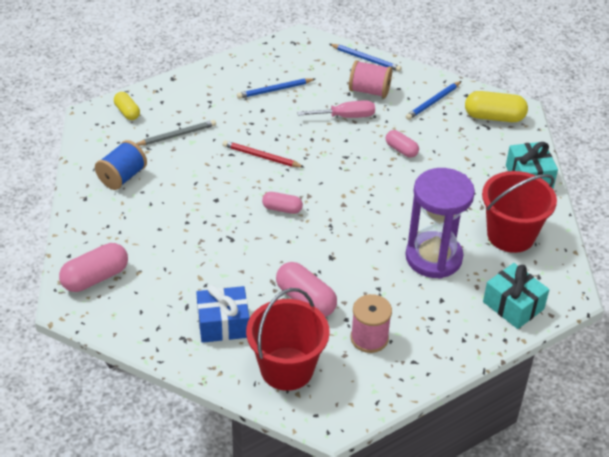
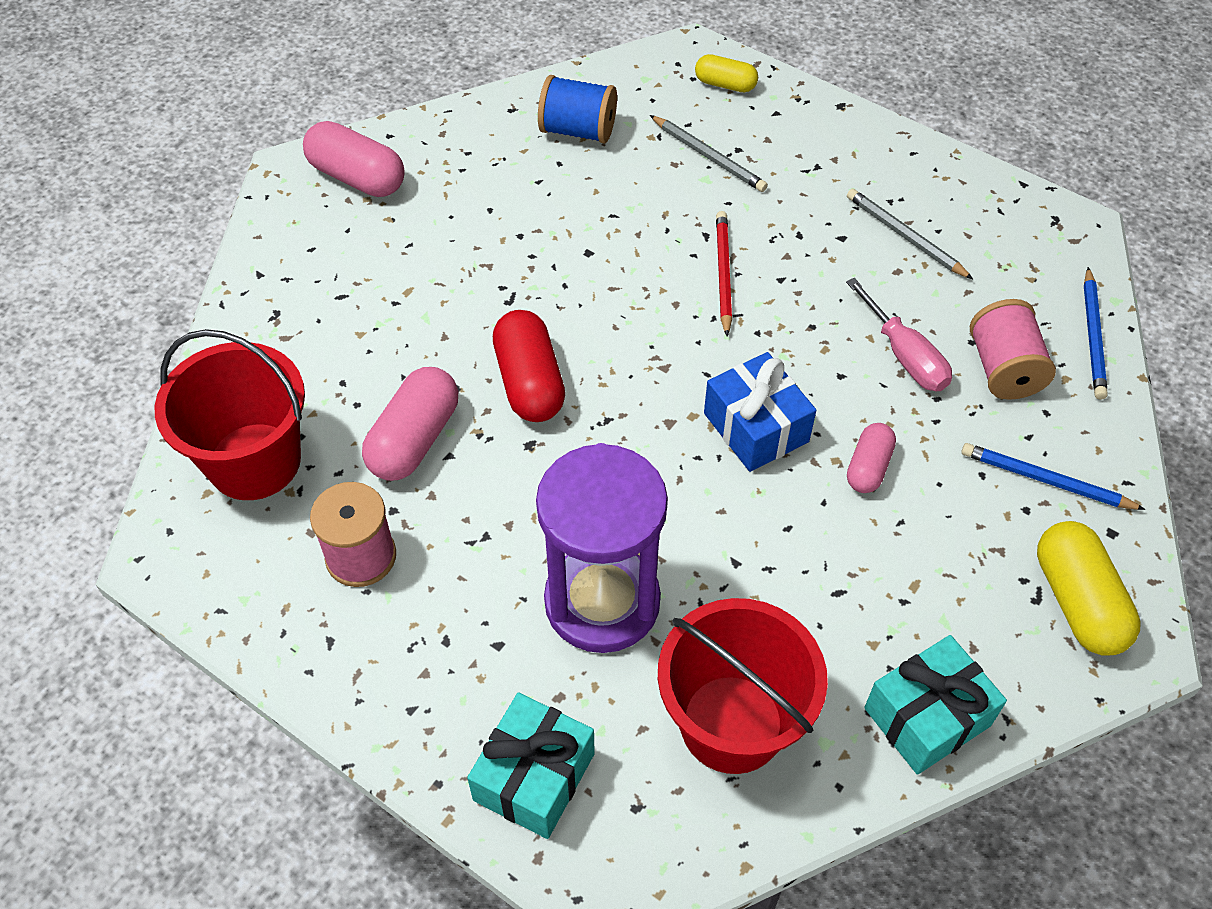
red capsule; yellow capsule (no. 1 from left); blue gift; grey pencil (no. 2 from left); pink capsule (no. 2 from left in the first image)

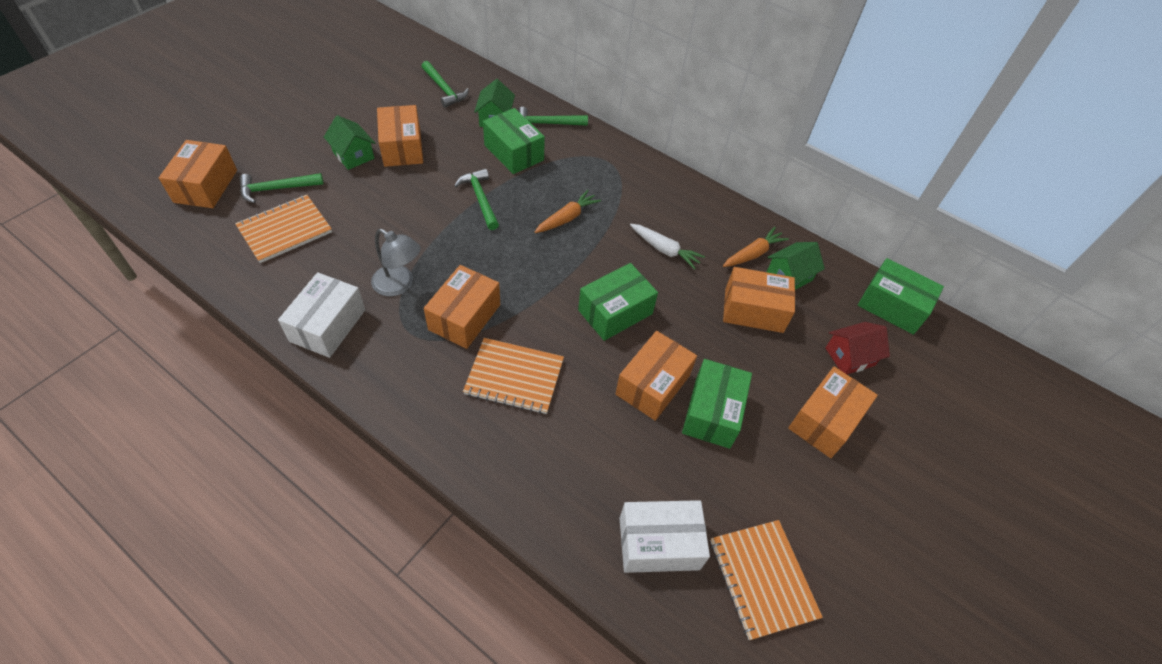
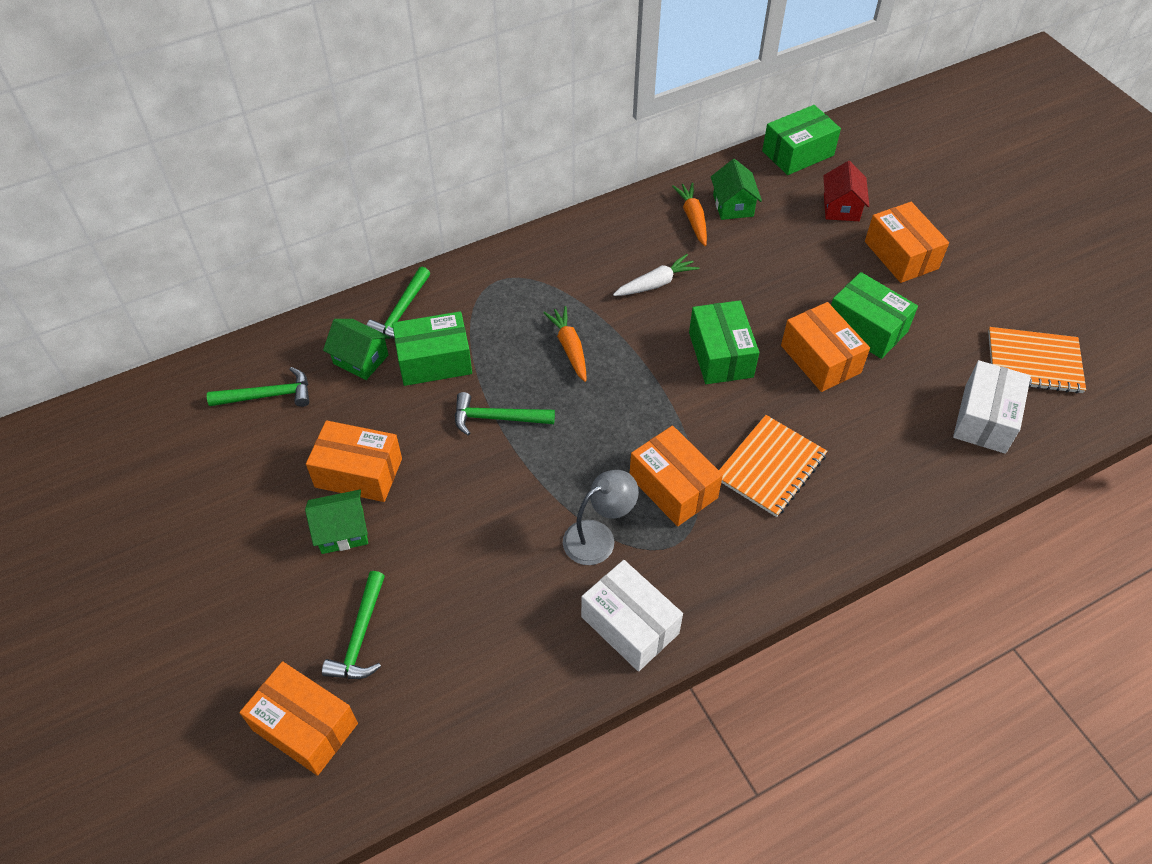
orange notebook (no. 1 from left in the first image); orange box (no. 5 from left in the first image)

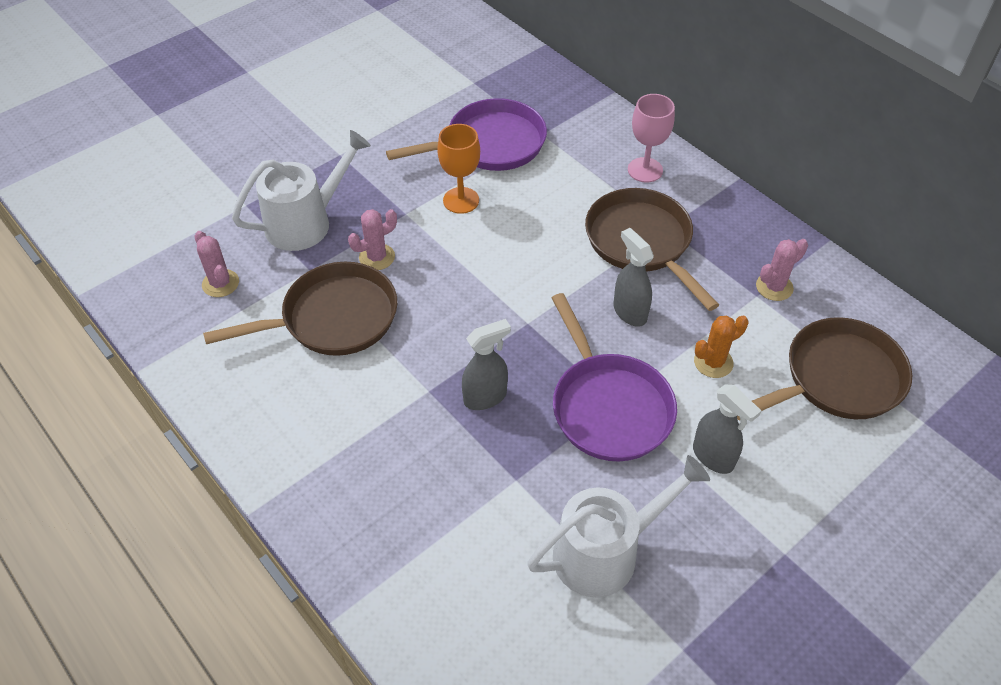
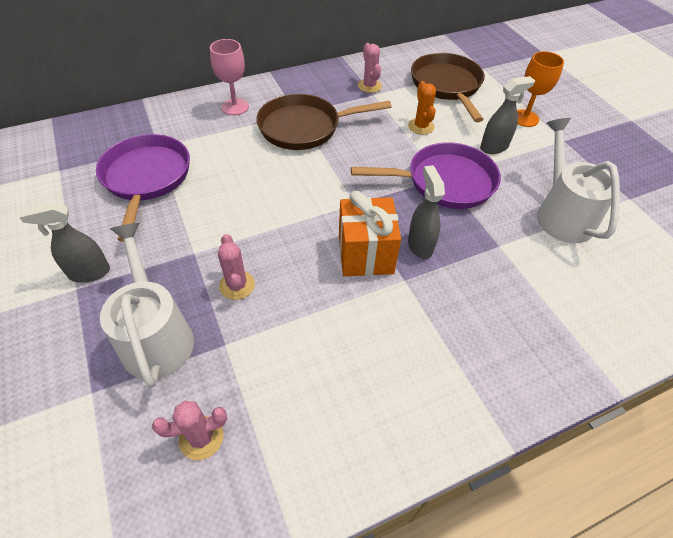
grey spray bottle (no. 1 from left); orange gift; orange goblet; brown pan (no. 1 from left in the first image)

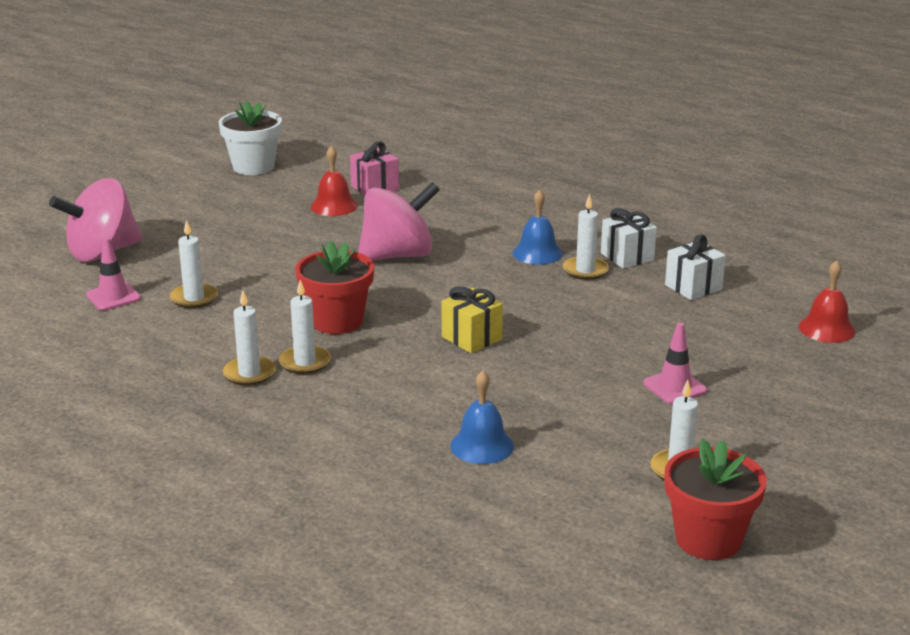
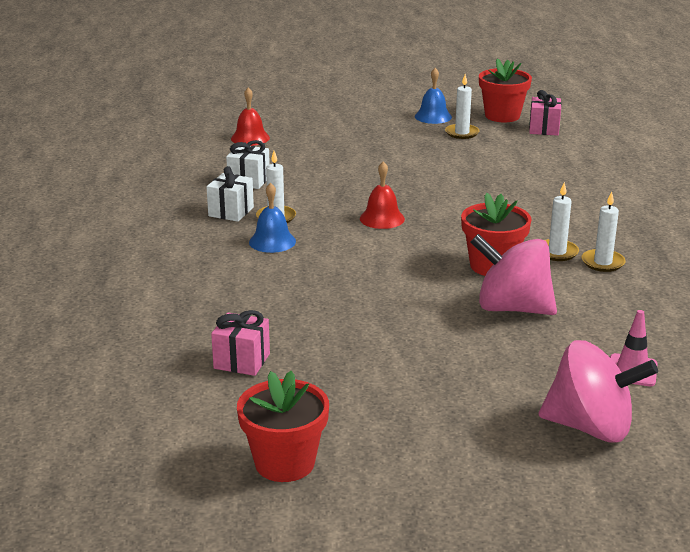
red flower pot (no. 1 from left); red bell (no. 2 from left); blue bell (no. 2 from left); pink spinning top (no. 1 from left); pink gift (no. 2 from left); white candle (no. 1 from left in the first image); yellow gift; pink traffic cone (no. 2 from left in the first image)

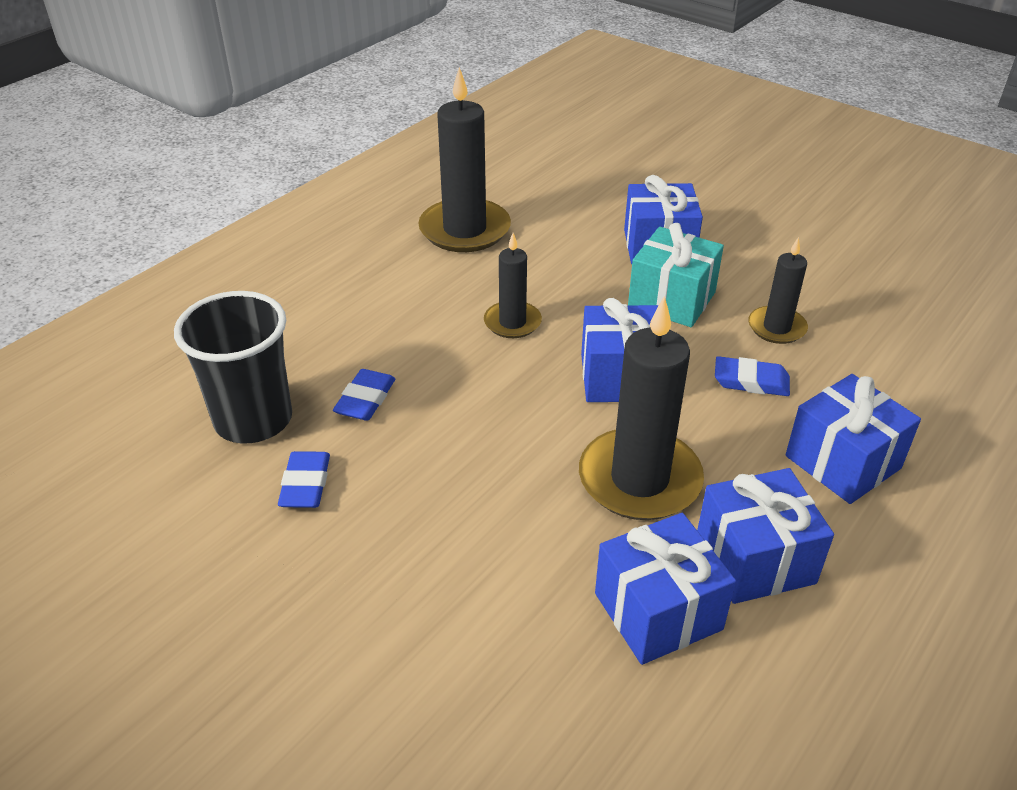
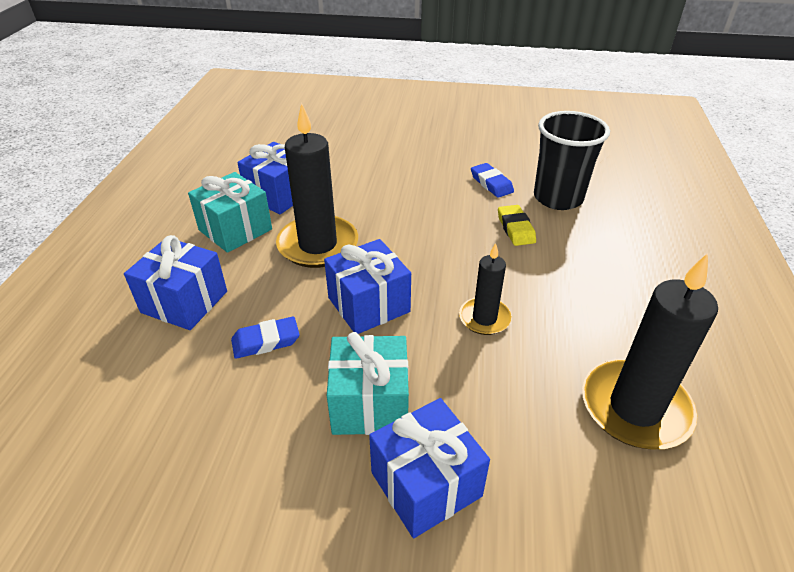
turquoise gift (no. 1 from left); yellow eraser; black candle (no. 4 from left in the first image)

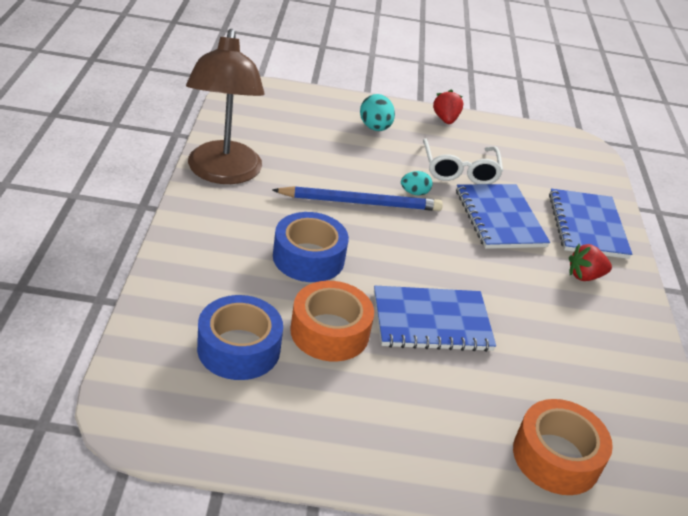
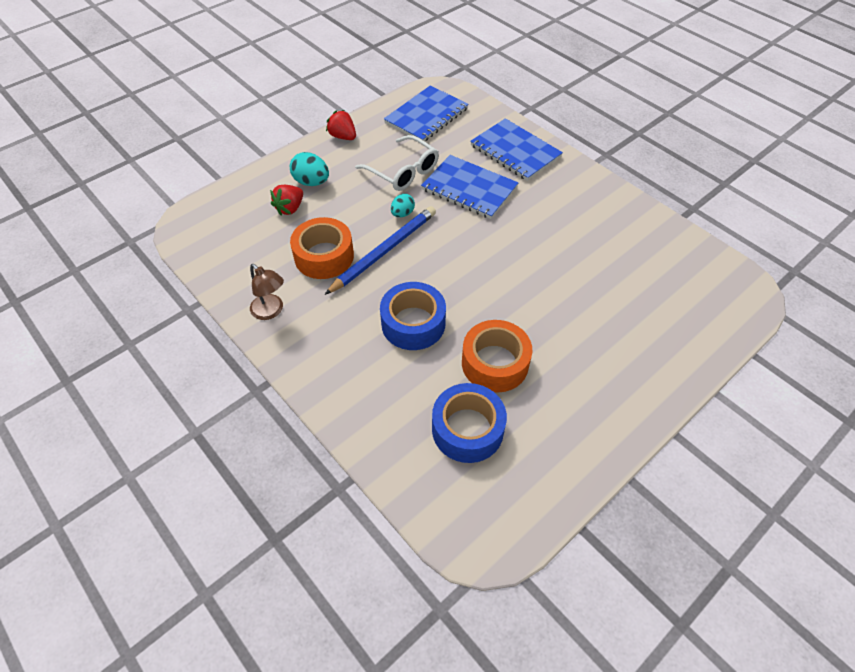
brown lamp; red strawberry (no. 1 from left); orange tape (no. 1 from left); blue notebook (no. 1 from left)

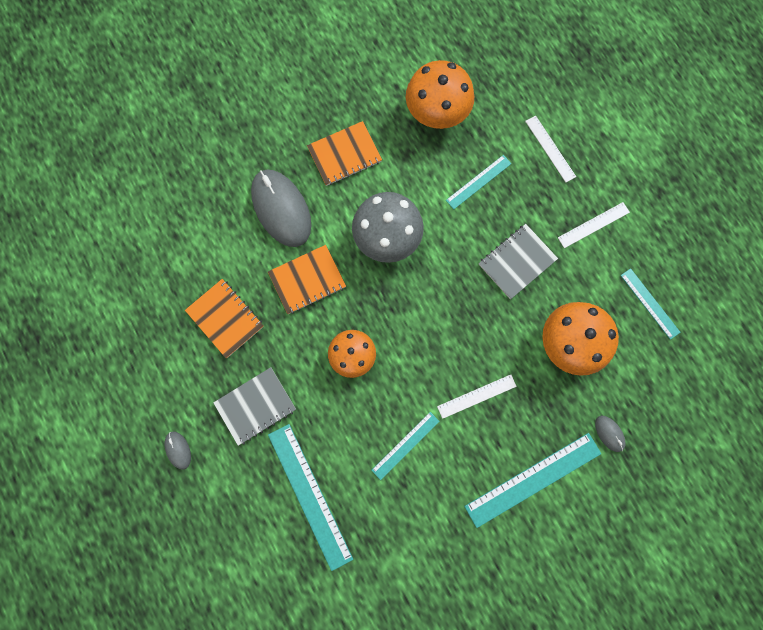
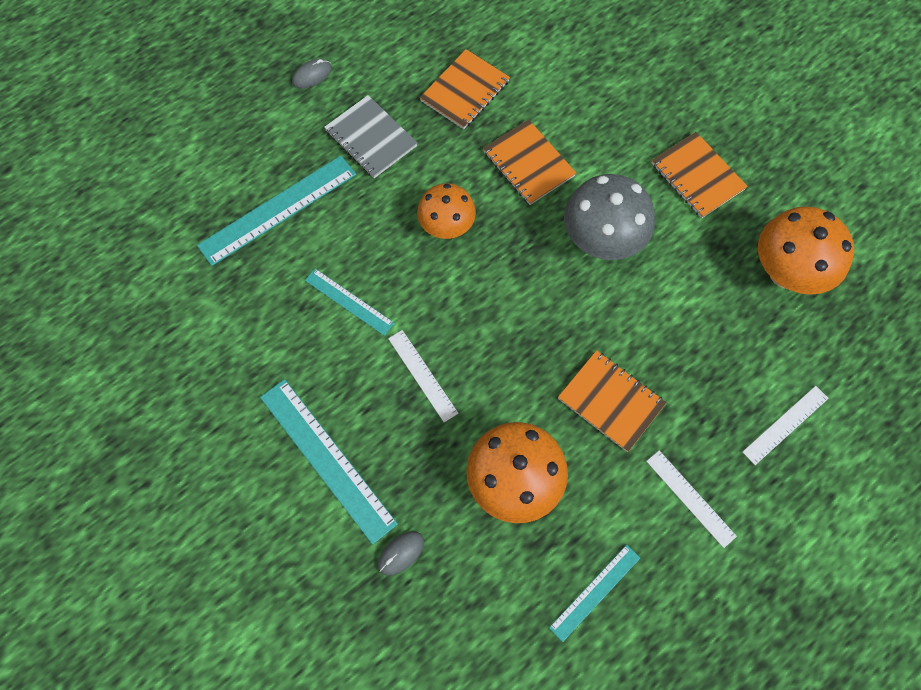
orange notebook (no. 3 from left); grey mouse (no. 2 from left in the first image); turquoise ruler (no. 3 from left in the first image)

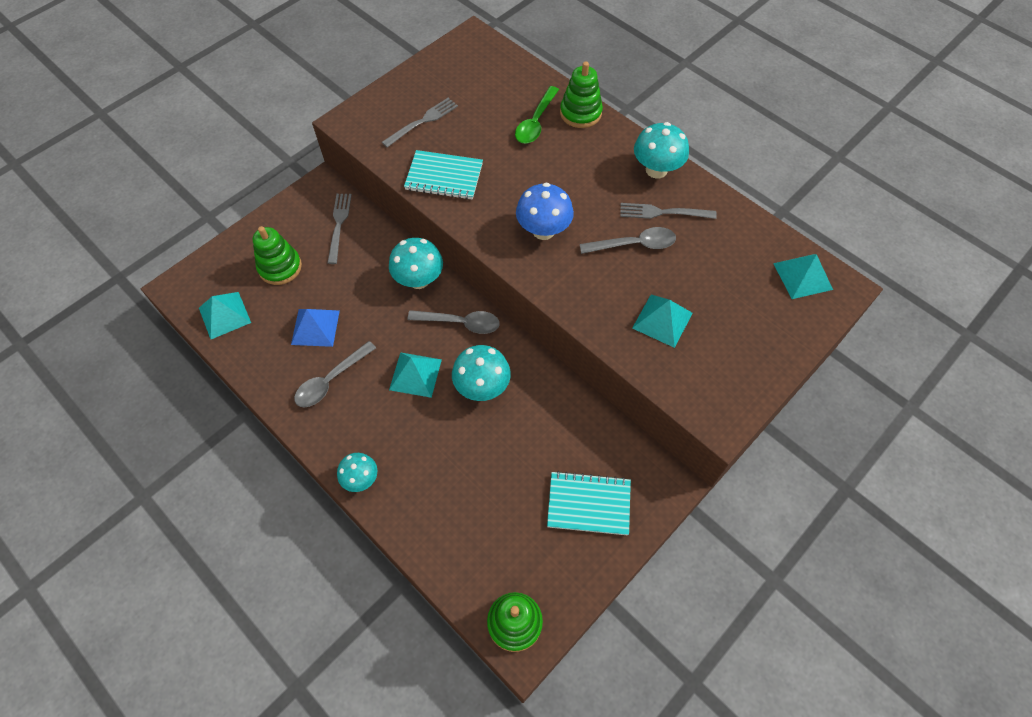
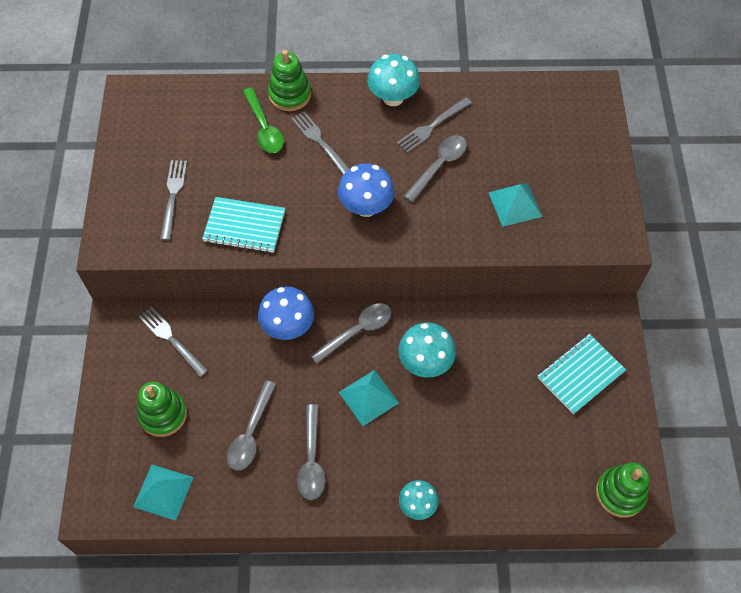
turquoise notebook (no. 1 from left); grey spoon (no. 1 from left); blue mushroom (no. 1 from left); grey fork (no. 3 from left); turquoise pyramid (no. 4 from left in the first image)

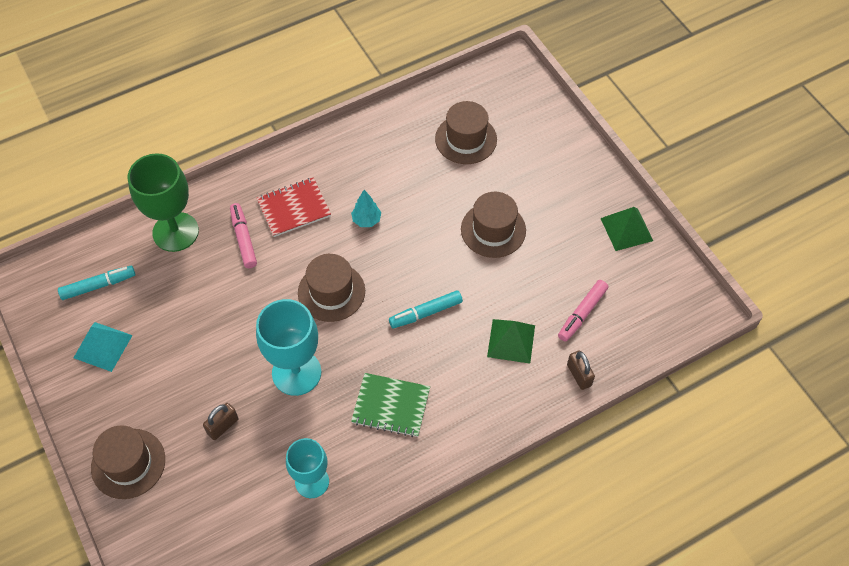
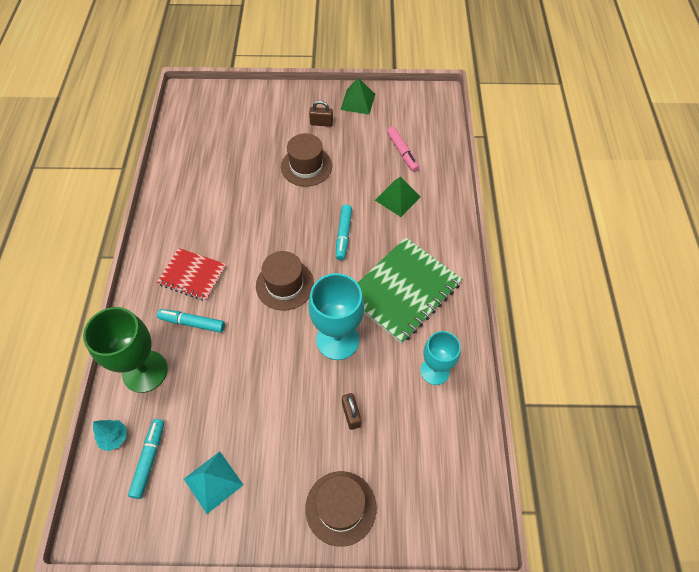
turquoise tree; red notebook; turquoise marker (no. 2 from left); brown padlock (no. 1 from left); green notebook; brown hat (no. 3 from left in the first image)

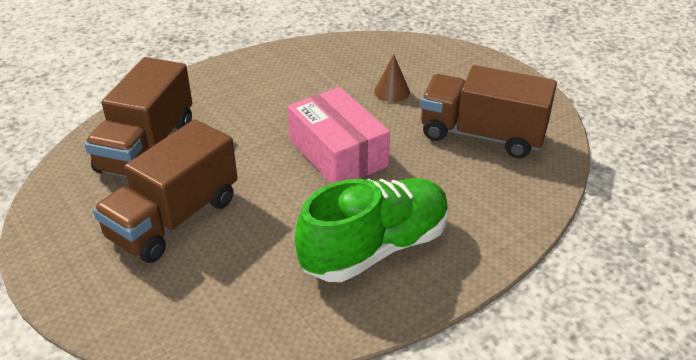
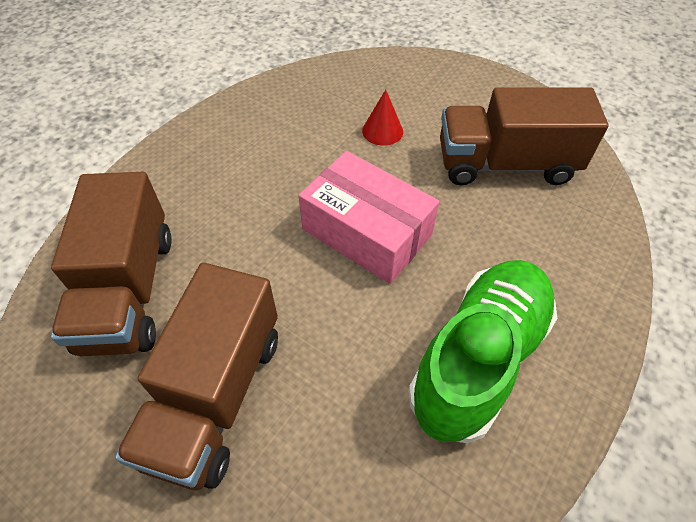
red cone

